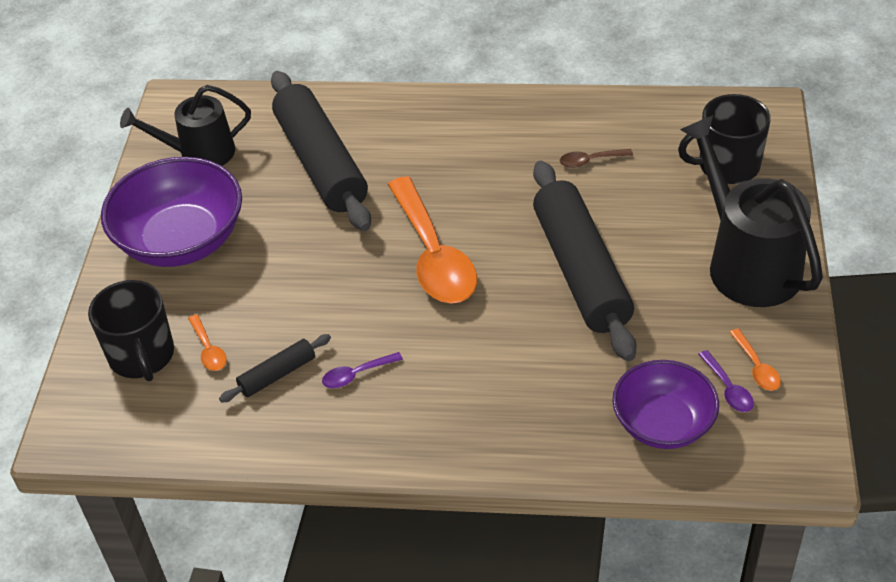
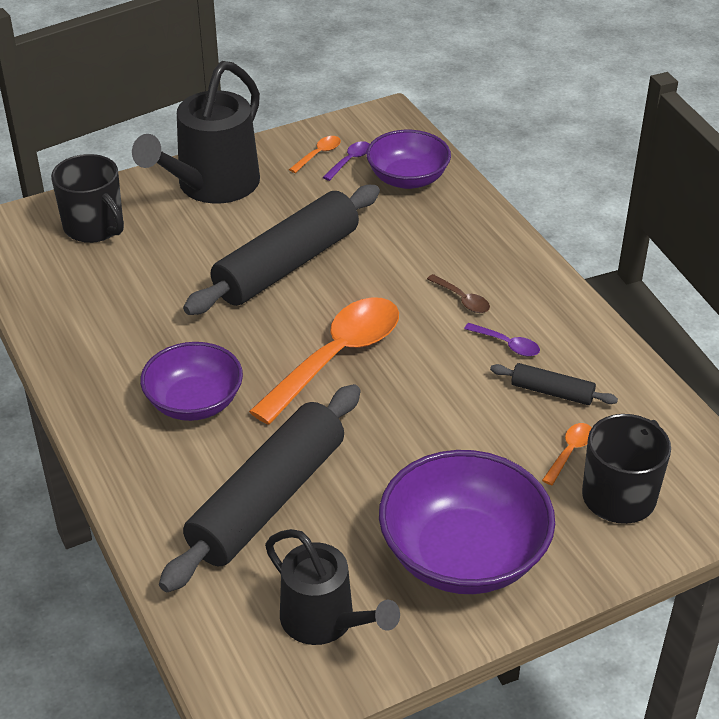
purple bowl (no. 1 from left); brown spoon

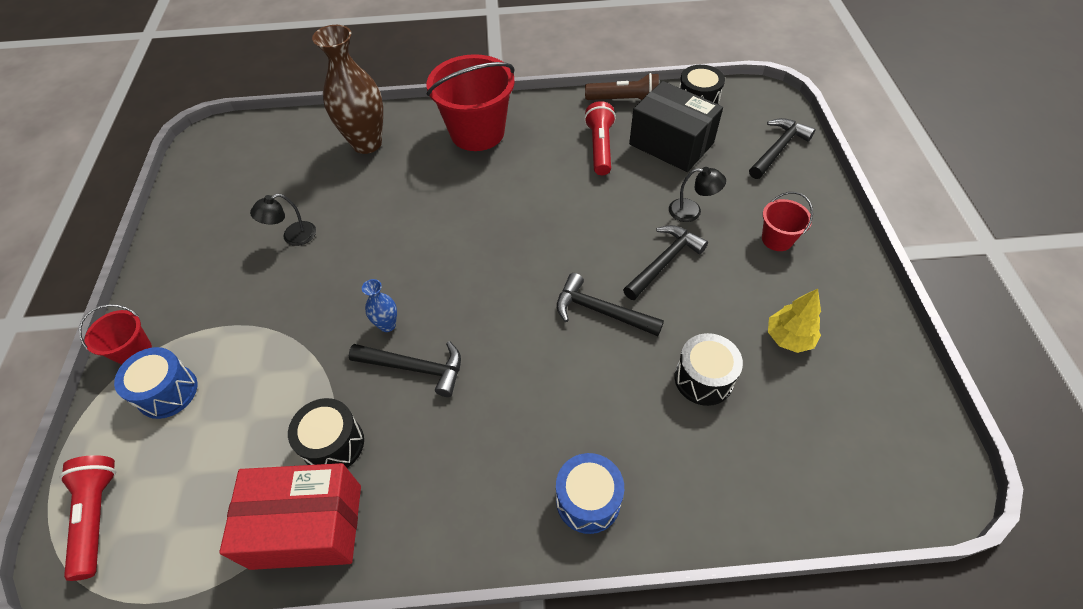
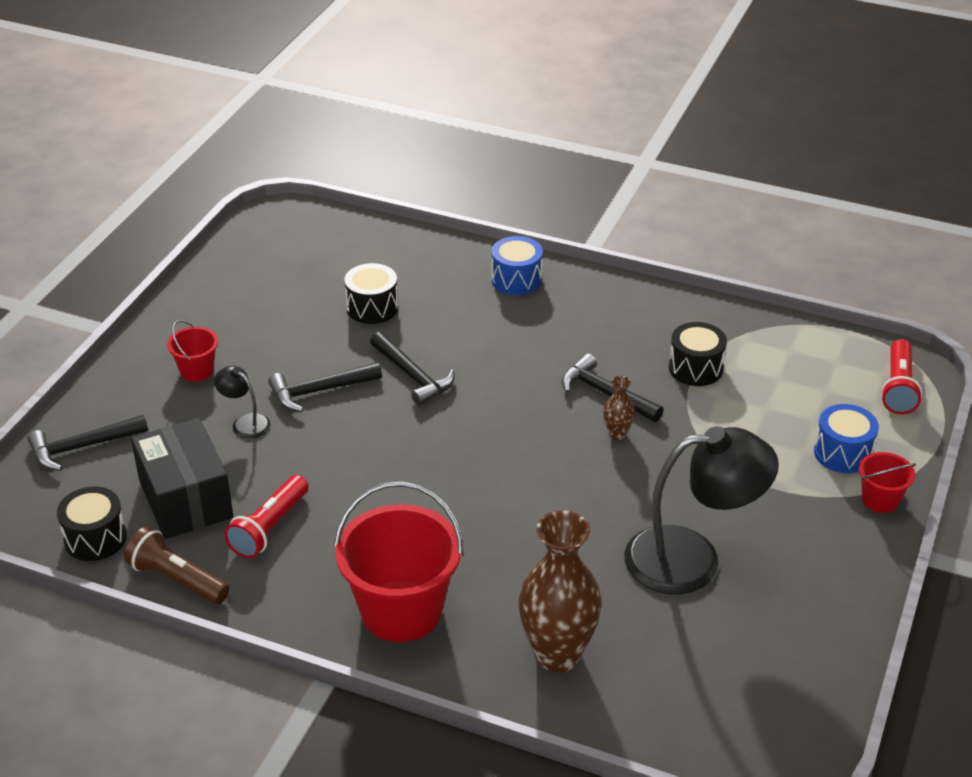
brown vase (no. 2 from left); black lamp (no. 2 from left); red box; yellow tree

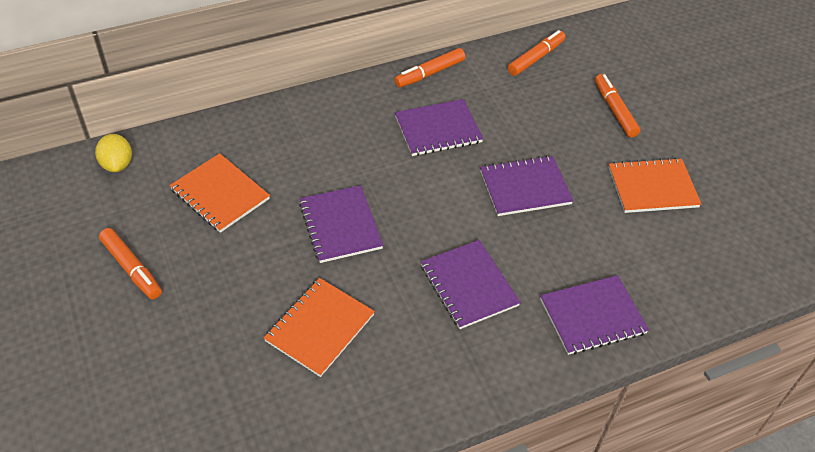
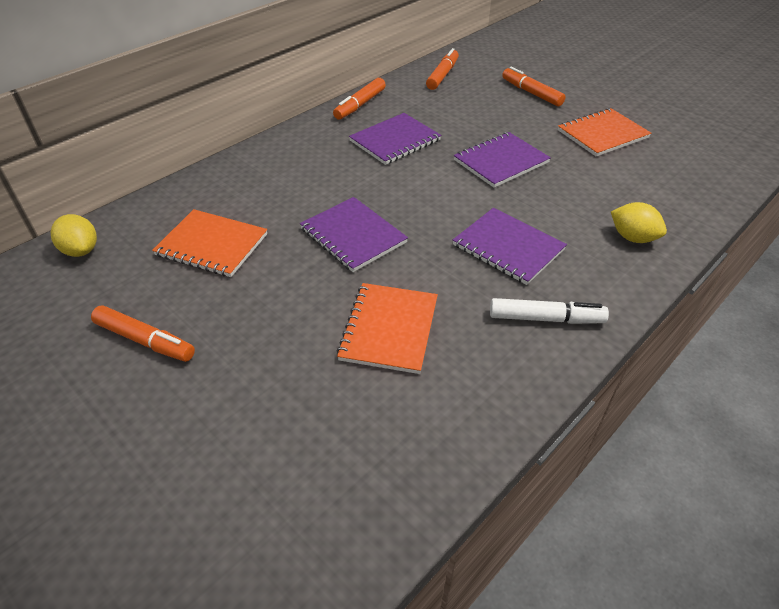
white marker; yellow lemon (no. 2 from left)

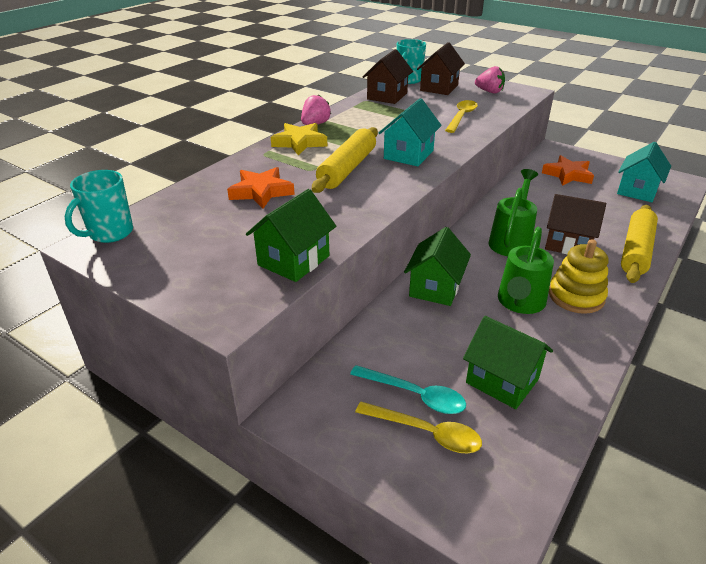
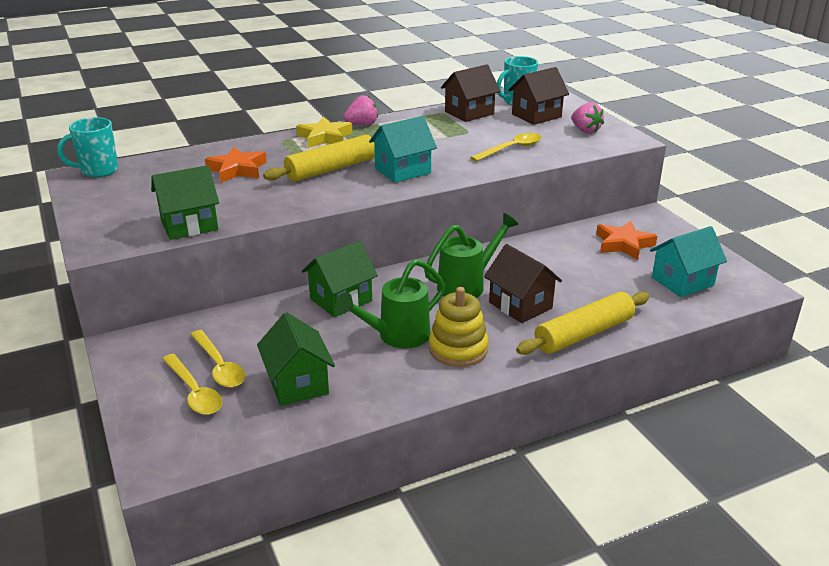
yellow spoon (no. 2 from left)

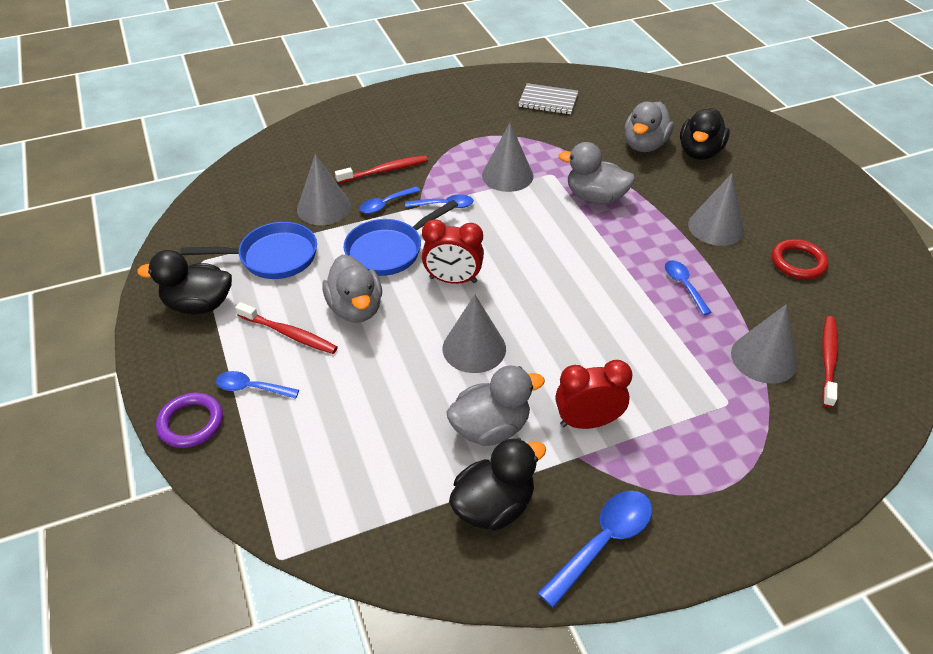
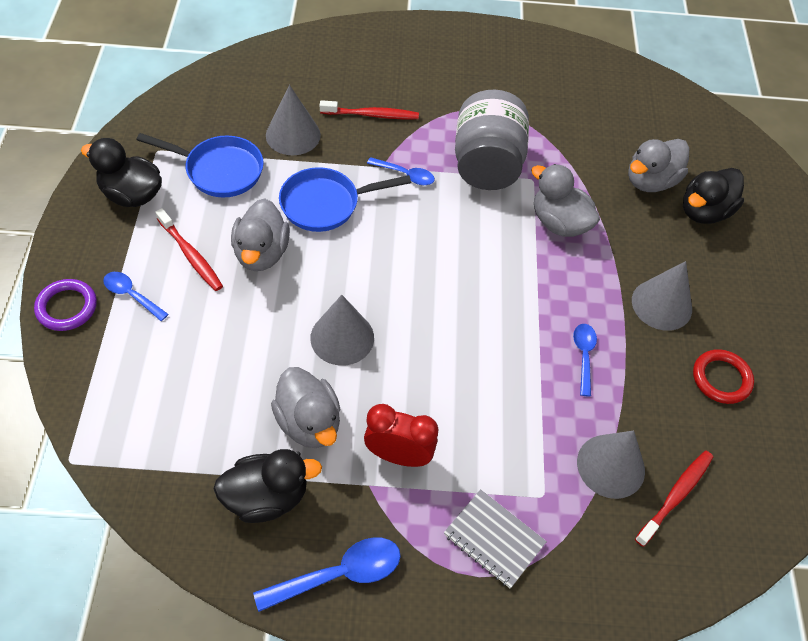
grey duck (no. 2 from left); grey notebook; grey jar; blue spoon (no. 2 from left in the first image); red clock (no. 1 from left in the first image)

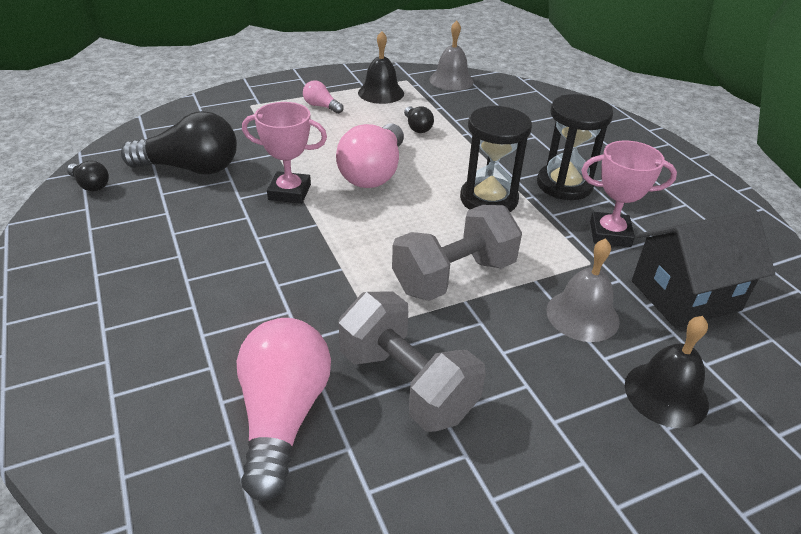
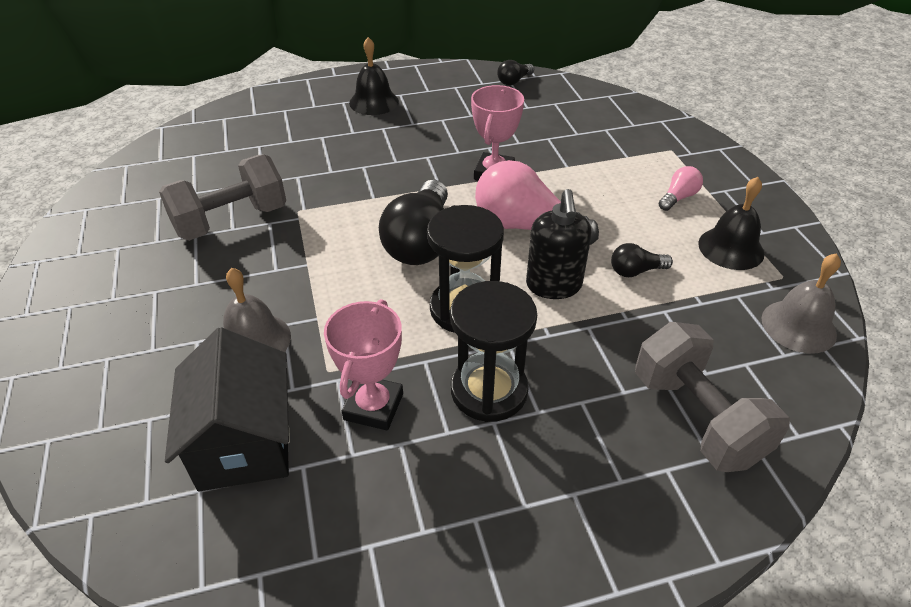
black bell (no. 1 from left); black light bulb (no. 1 from left); black soap dispenser; grey dumbbell (no. 2 from left); pink light bulb (no. 1 from left in the first image)

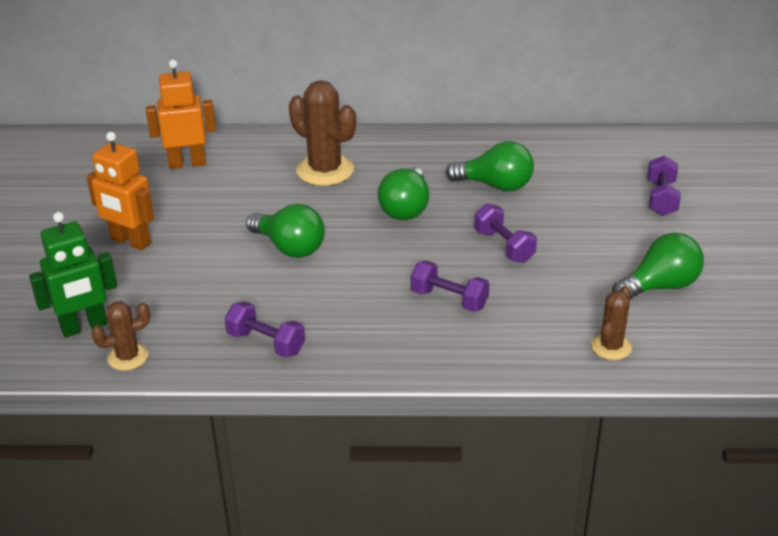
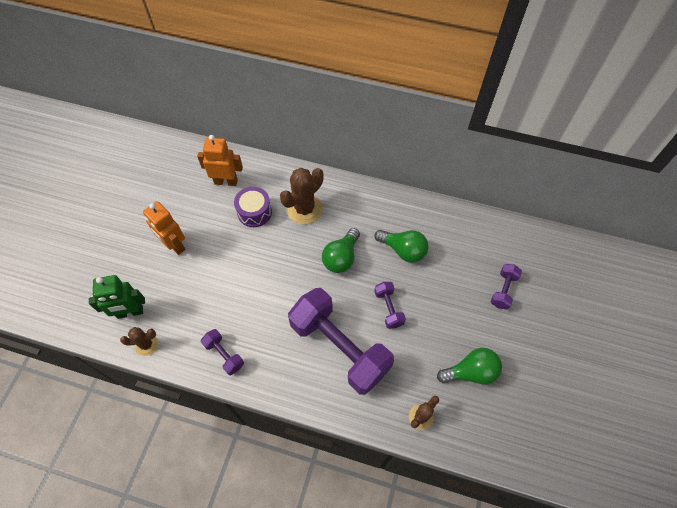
purple drum; brown cactus (no. 2 from left); purple dumbbell (no. 2 from left); green light bulb (no. 1 from left in the first image)

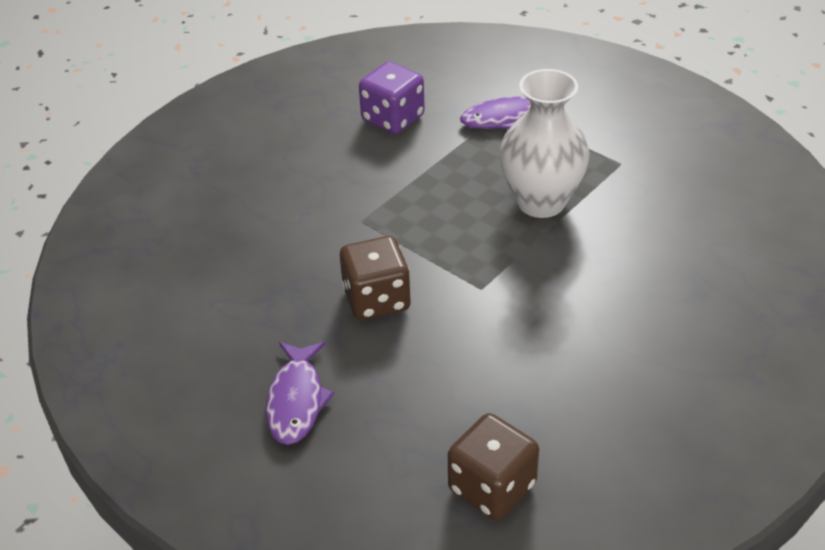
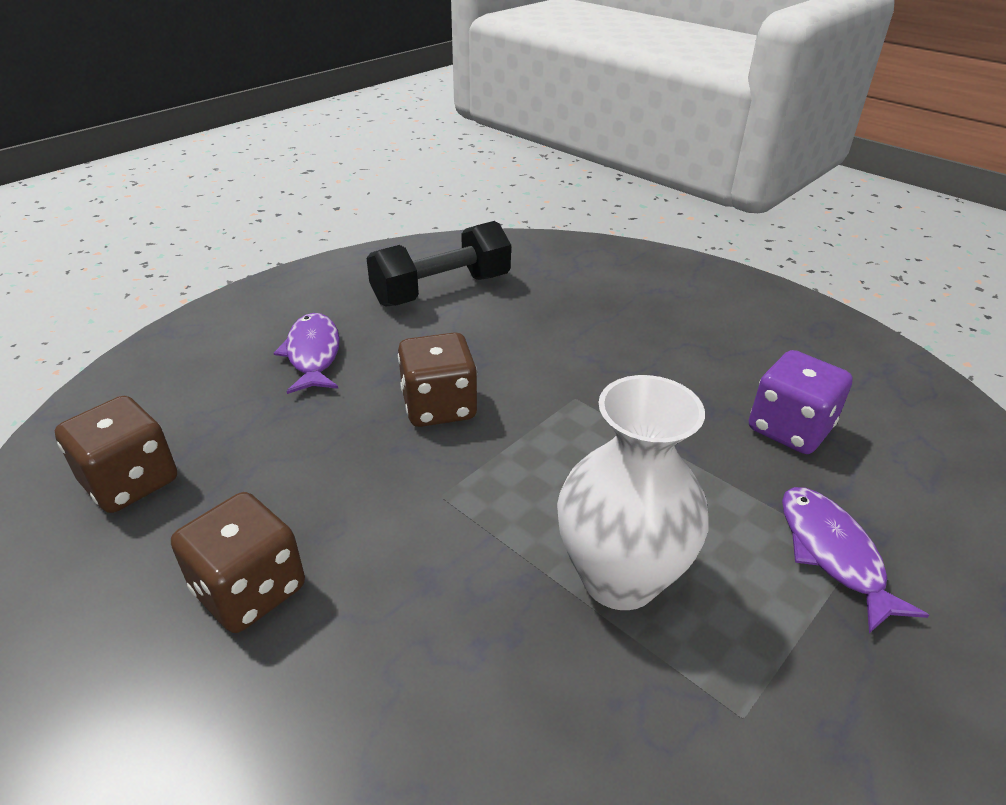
brown dice (no. 2 from left); purple fish (no. 1 from left); black dumbbell

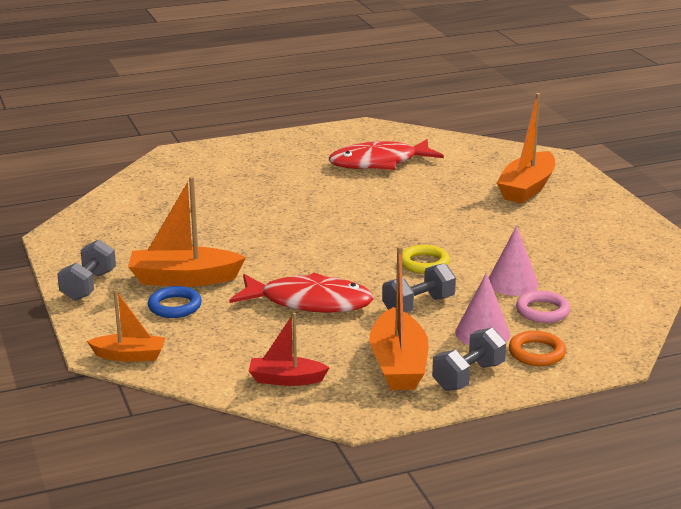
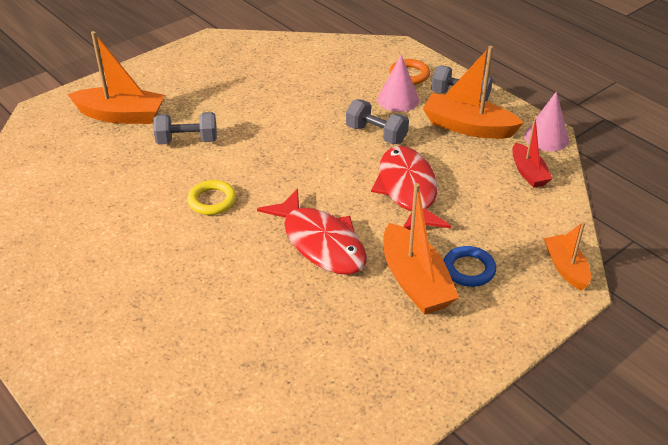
grey dumbbell (no. 1 from left); yellow ring; red fish (no. 1 from left); orange boat (no. 3 from left); pink cone (no. 2 from left); pink ring

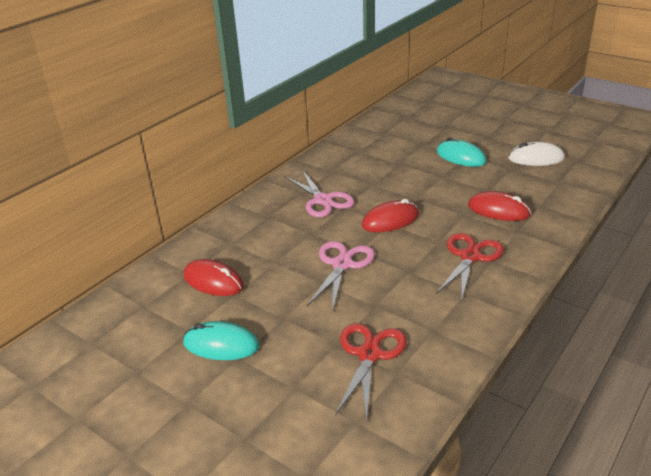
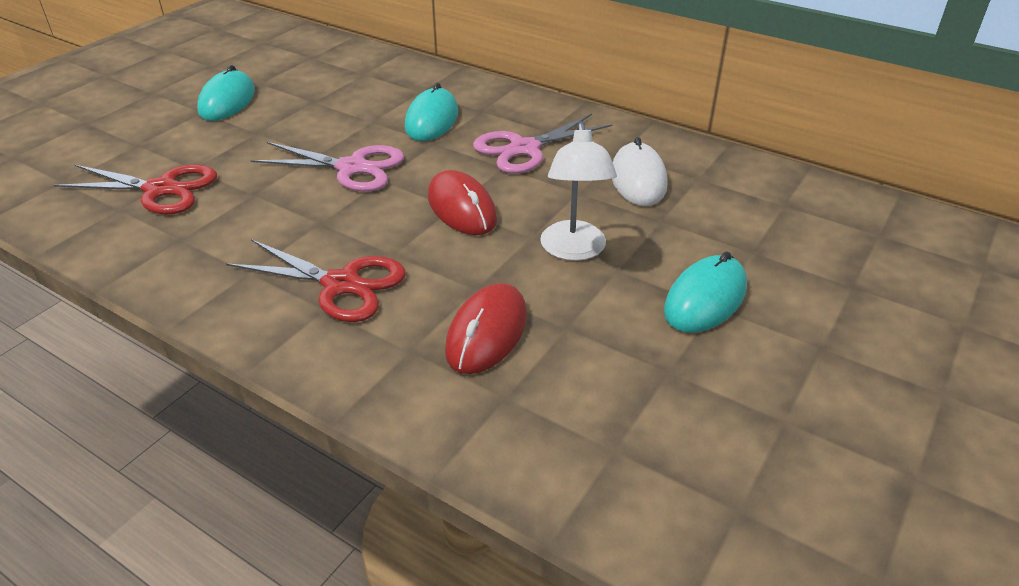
turquoise mouse (no. 2 from left); white lamp; white mouse; red mouse (no. 1 from left in the first image)

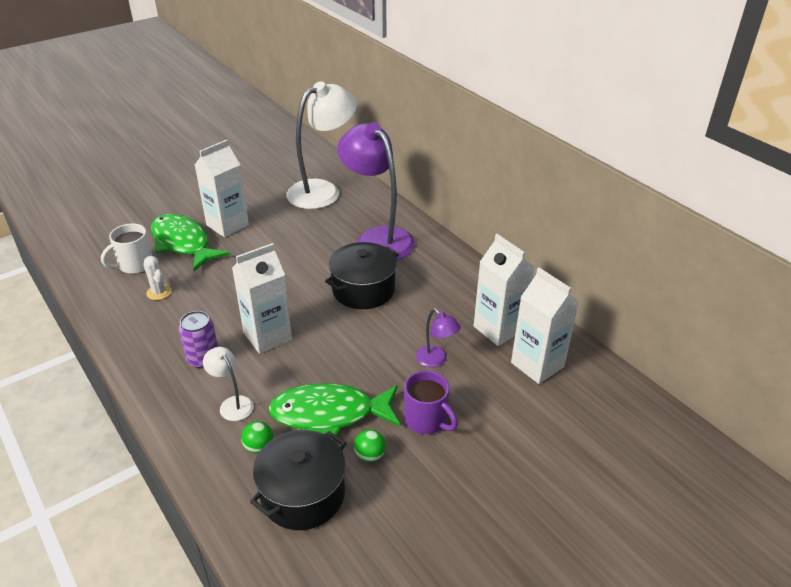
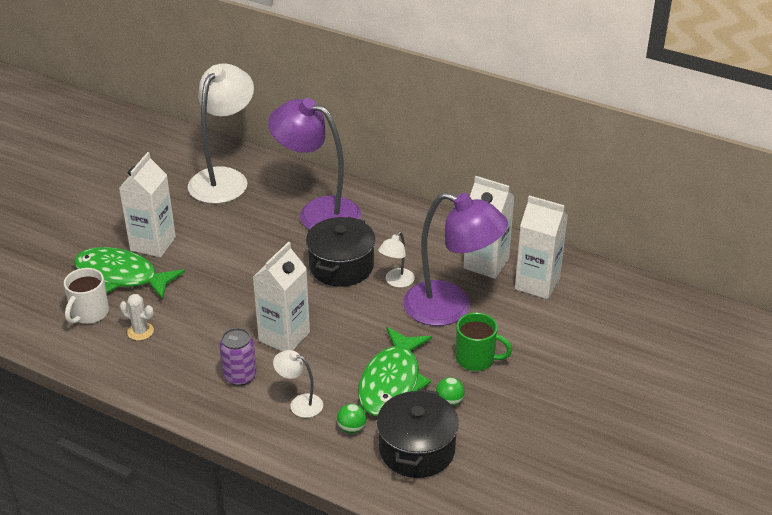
green fish (no. 2 from left); white lamp (no. 3 from left); purple lamp (no. 2 from left); green mug

